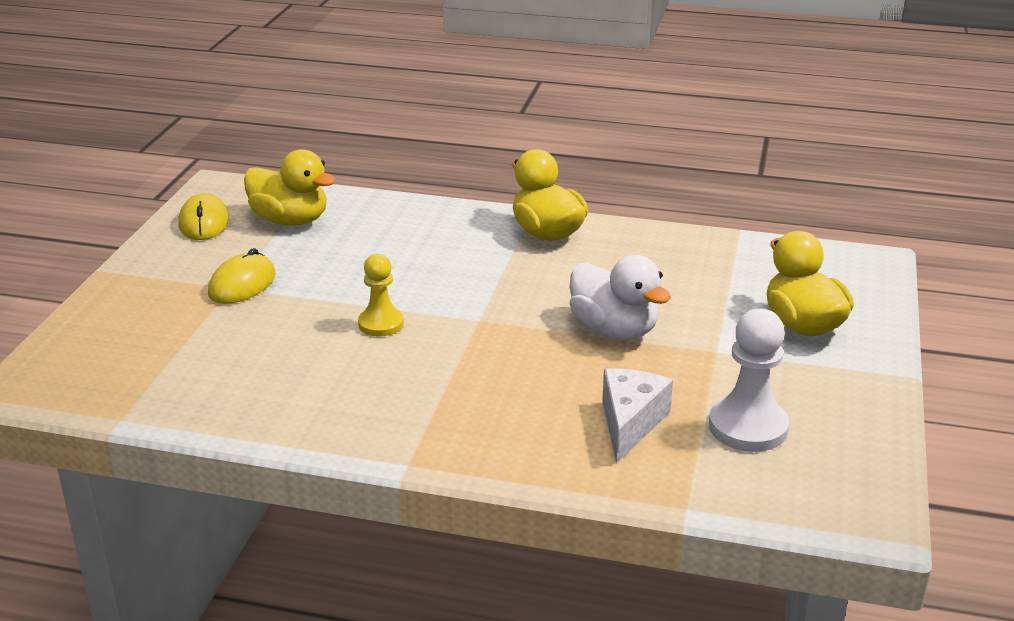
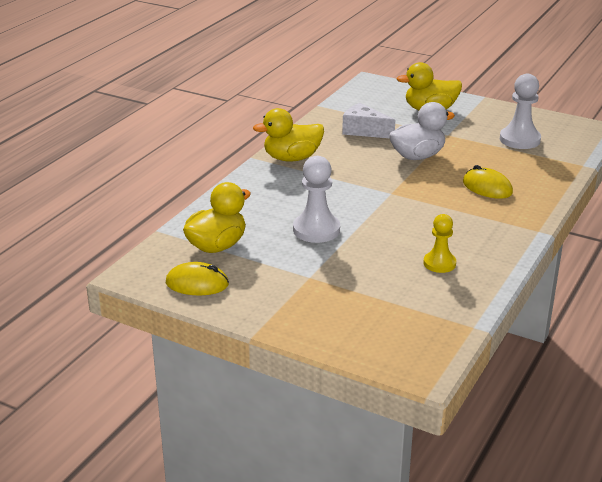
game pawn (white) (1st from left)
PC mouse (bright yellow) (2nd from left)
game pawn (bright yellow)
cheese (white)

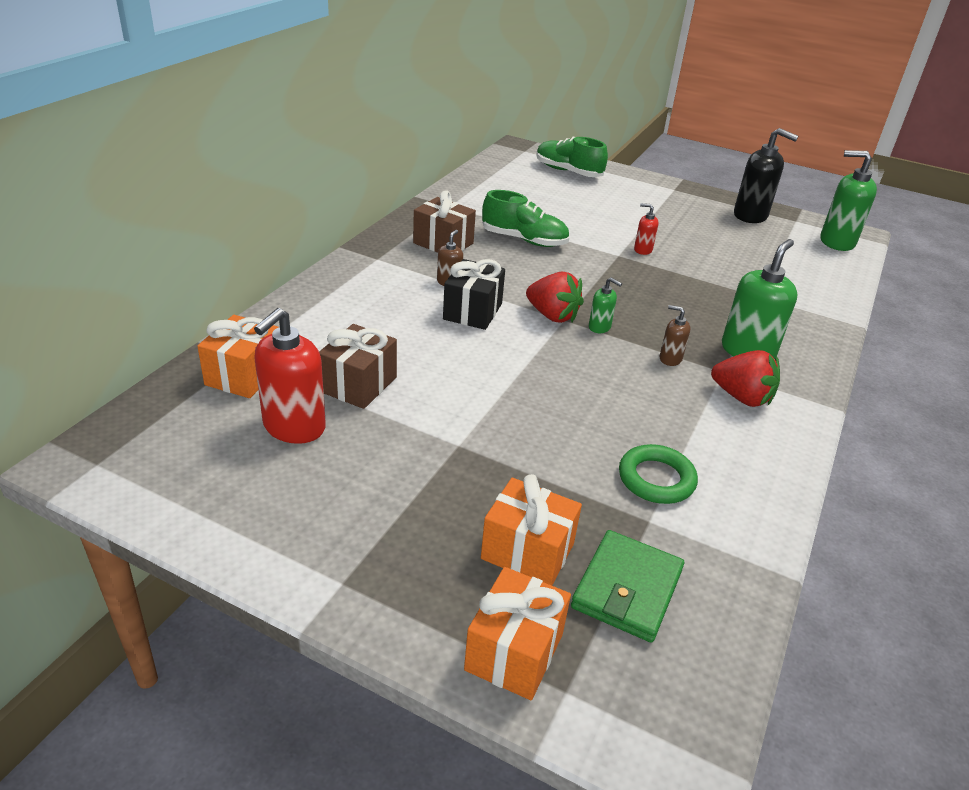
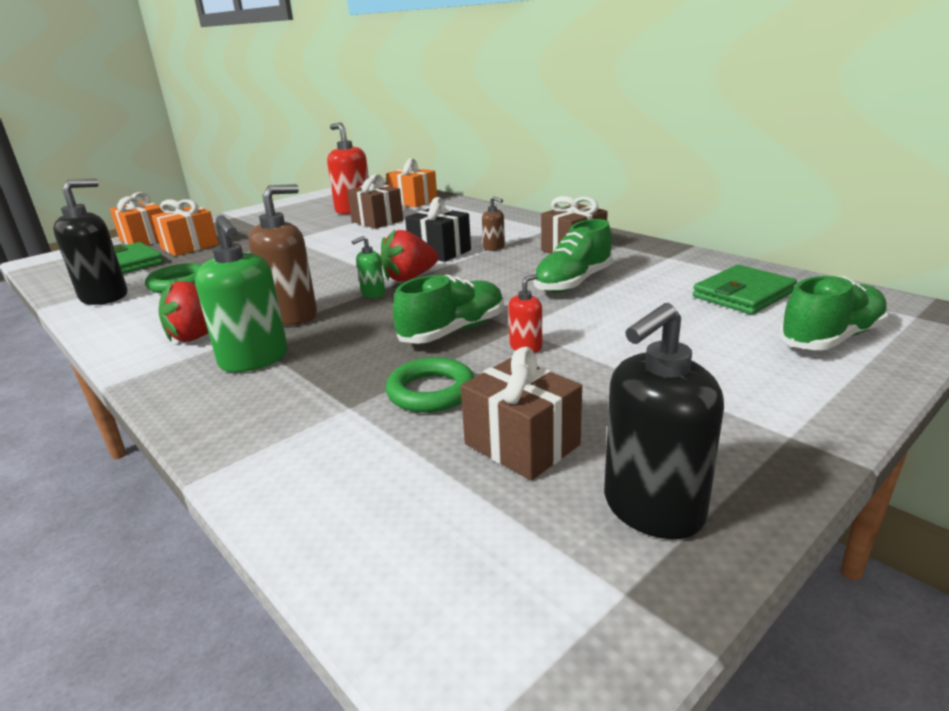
soap dispenser (leaf-green) (3rd from left in the first image)
soap dispenser (black) (1st from left)
torus (leaf-green) (2nd from left)
shoe (leaf-green) (1st from left)
gift (russet) (2nd from left)
card wallet (leaf-green) (2nd from left)
soap dispenser (russet) (1st from left)

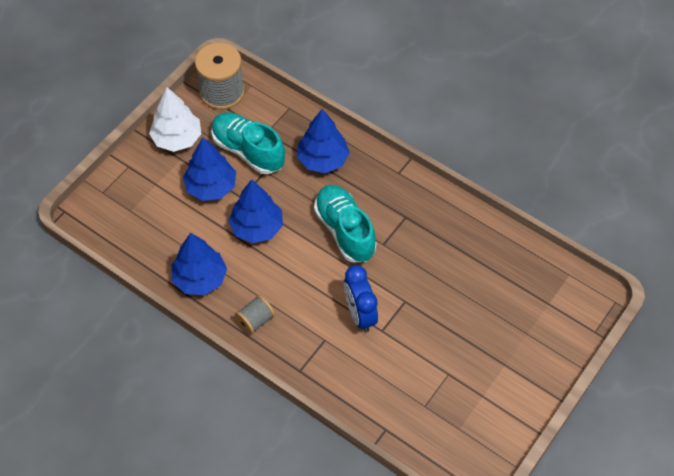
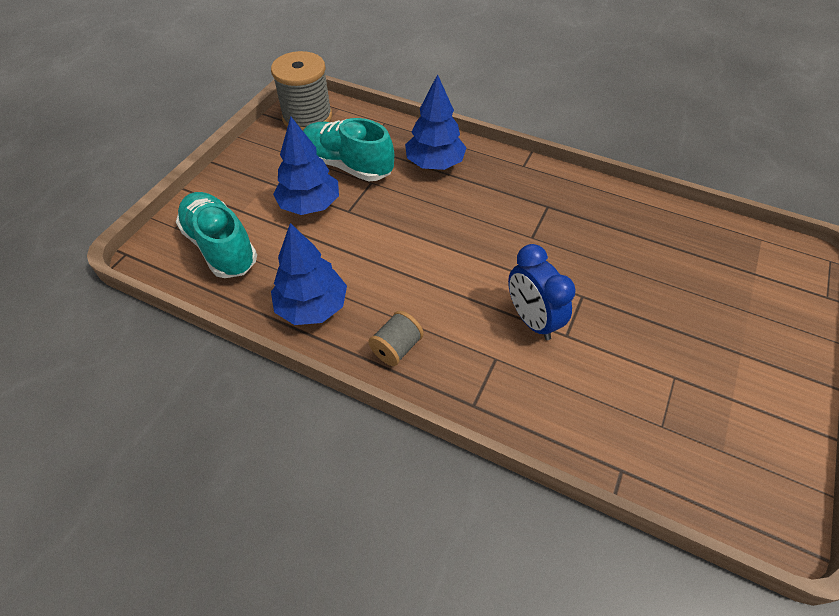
toy tree (white)
toy tree (cobalt) (3rd from left in the first image)
shoe (teal) (1st from left)

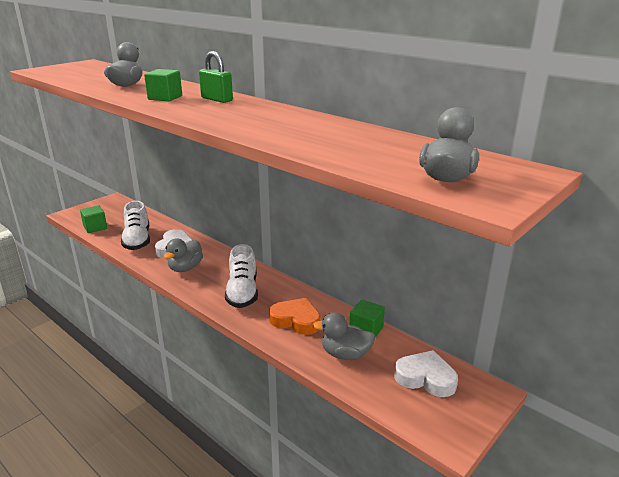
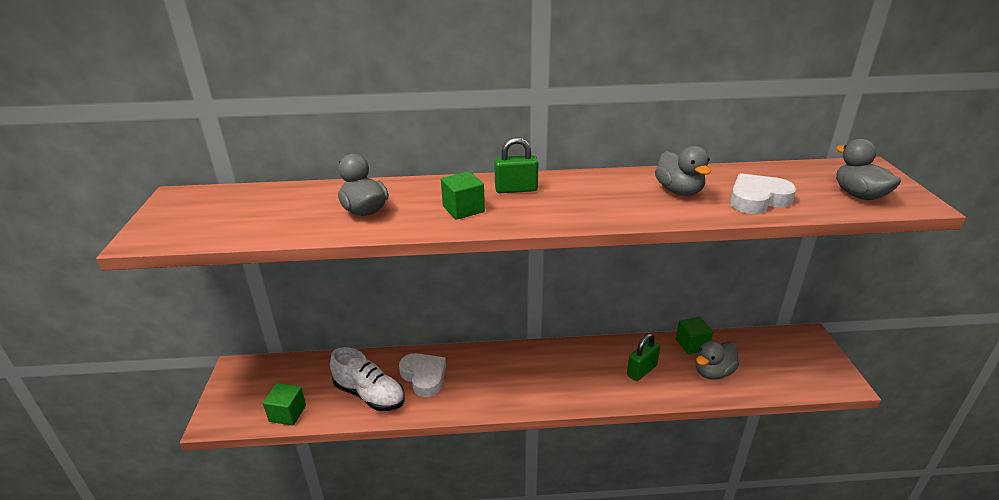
shoe (white) (2nd from left in the first image)
duck (ash-grey) (2nd from left)
love heart (white) (2nd from left)
lock (leaf-green) (2nd from left)

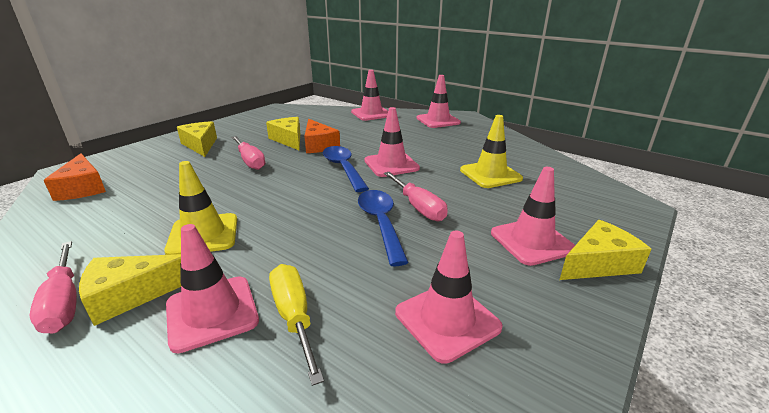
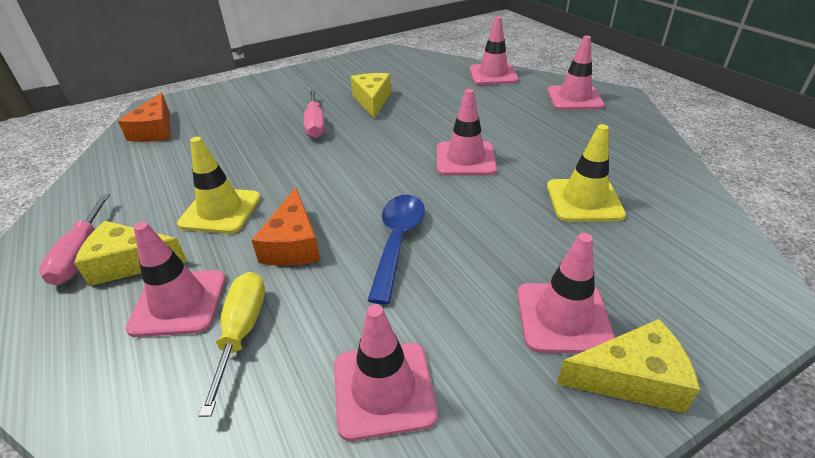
cheese (bright yellow) (2nd from left in the first image)
teaspoon (cobalt) (1st from left in the first image)
screwdriver (rose-pink) (3rd from left in the first image)
cheese (bright orange) (2nd from left)

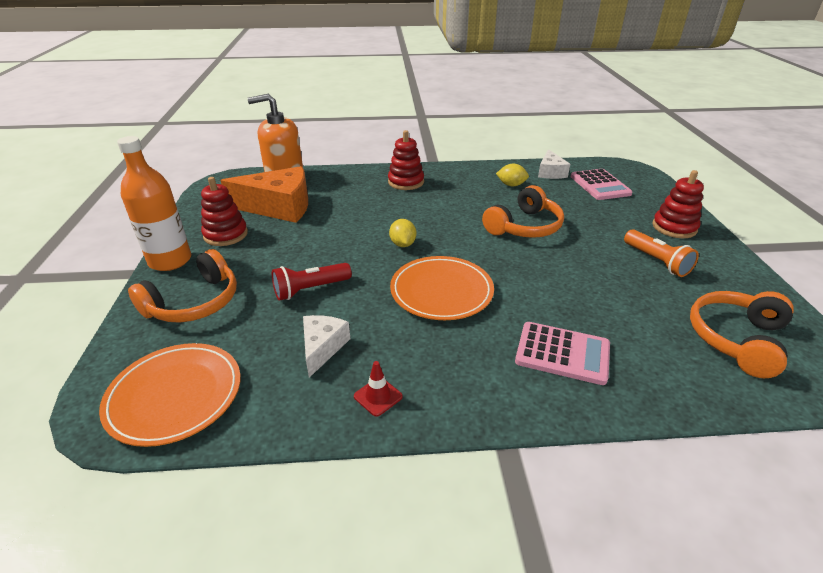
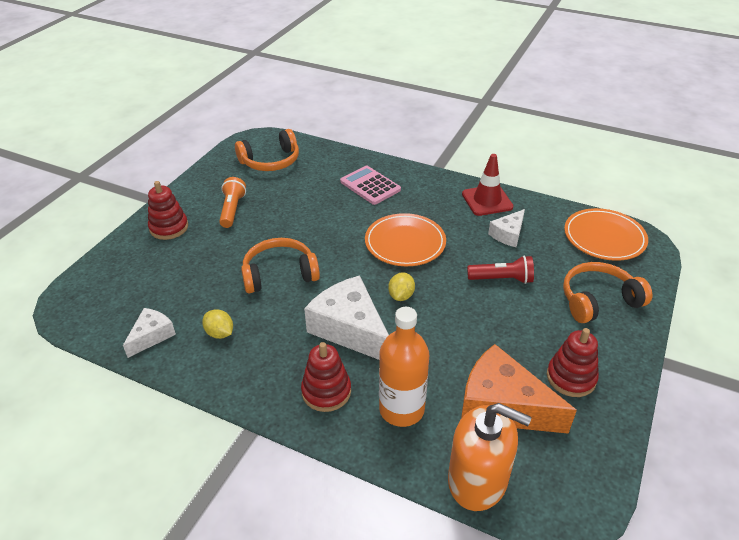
adding machine (rose-pink) (2nd from left in the first image)
cheese (white) (2nd from left)
flask (bright orange)
road cone (red)

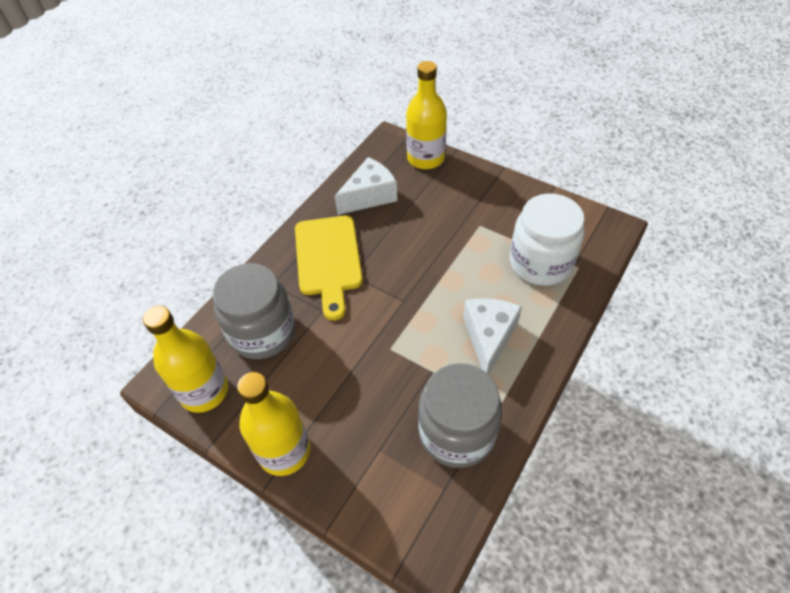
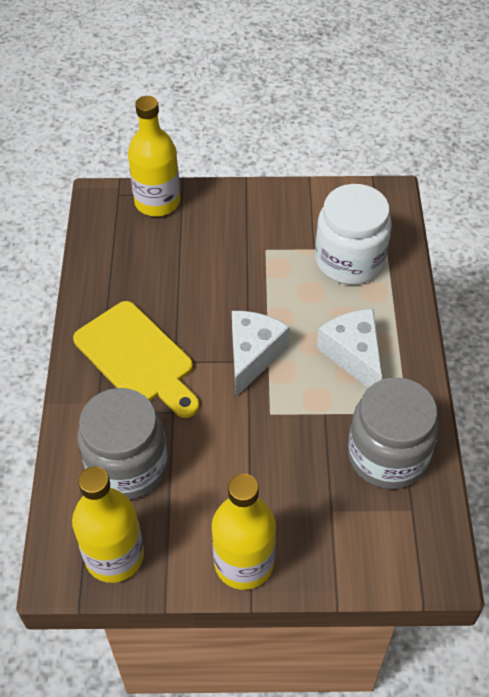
cheese (white) (1st from left)

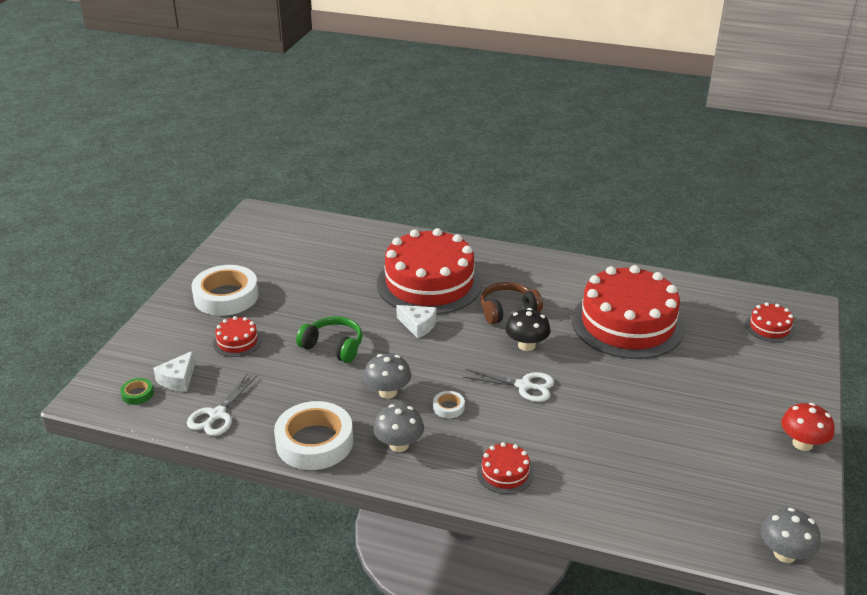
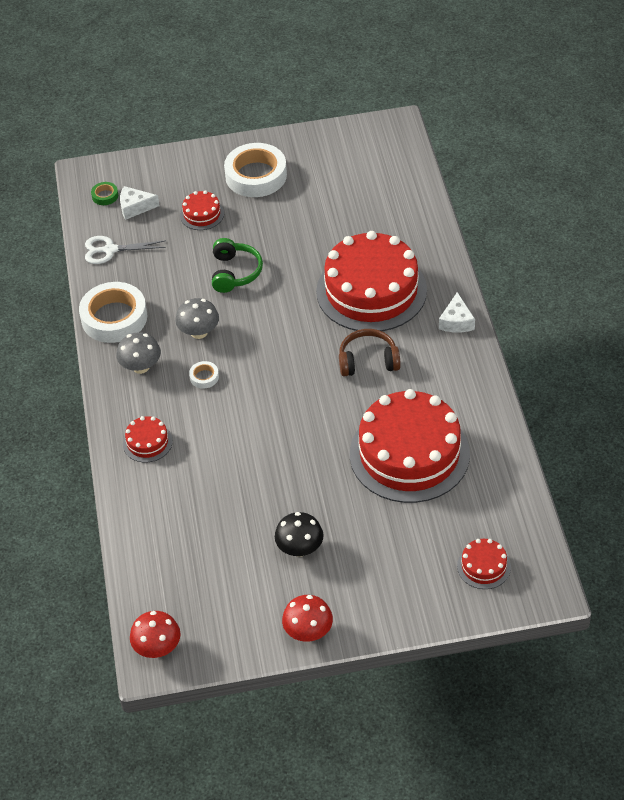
shears (white) (2nd from left in the first image)
cheese (white) (2nd from left)
toadstool (black)
toadstool (red) (1st from left)
headphones (russet)

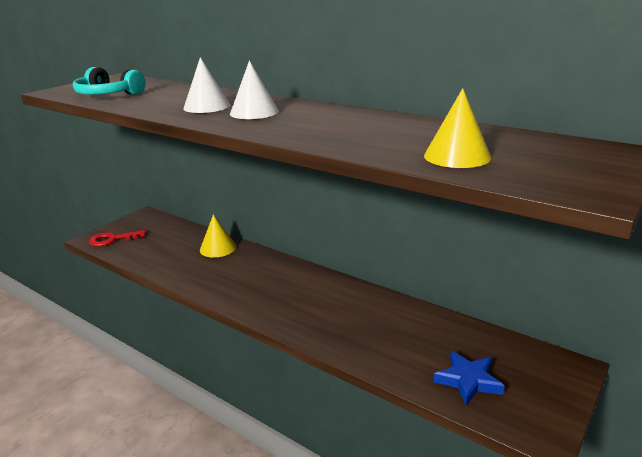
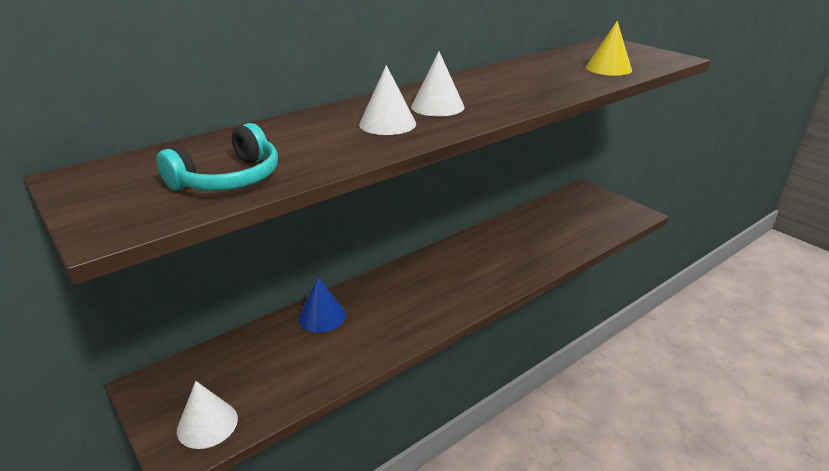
star (cobalt)
solid cone (white) (1st from left)
solid cone (cobalt)

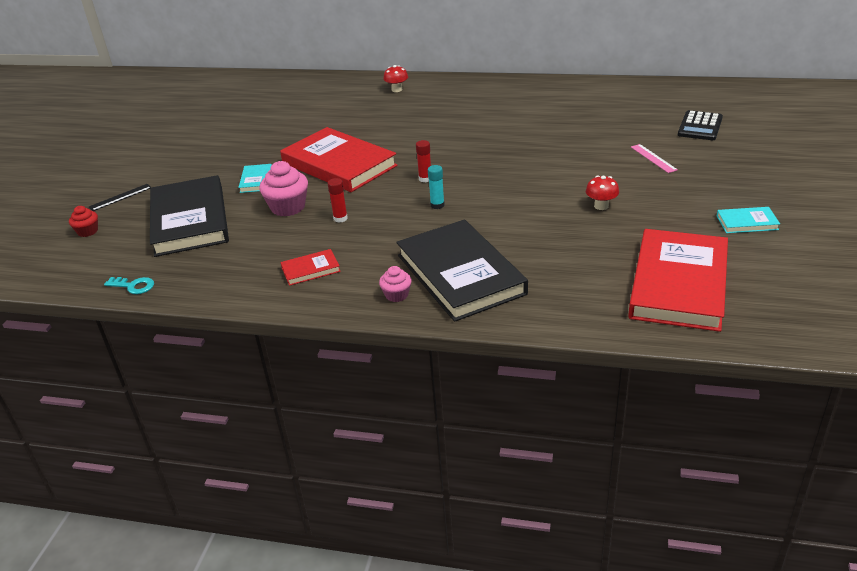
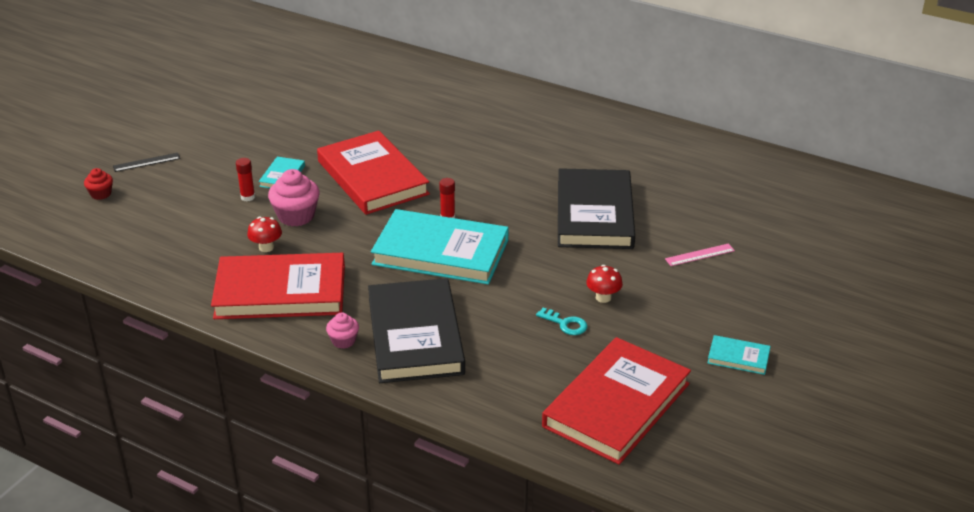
adding machine (black)
latchkey (teal)
hardback (black) (2nd from left)
stick of glue (red) (1st from left)
toadstool (red) (1st from left)
hardback (teal) (2nd from left)
straightedge (rose-pink)
hardback (red) (1st from left)

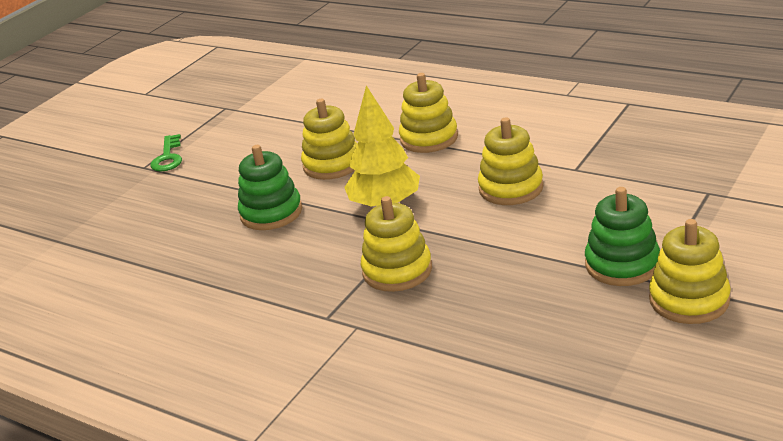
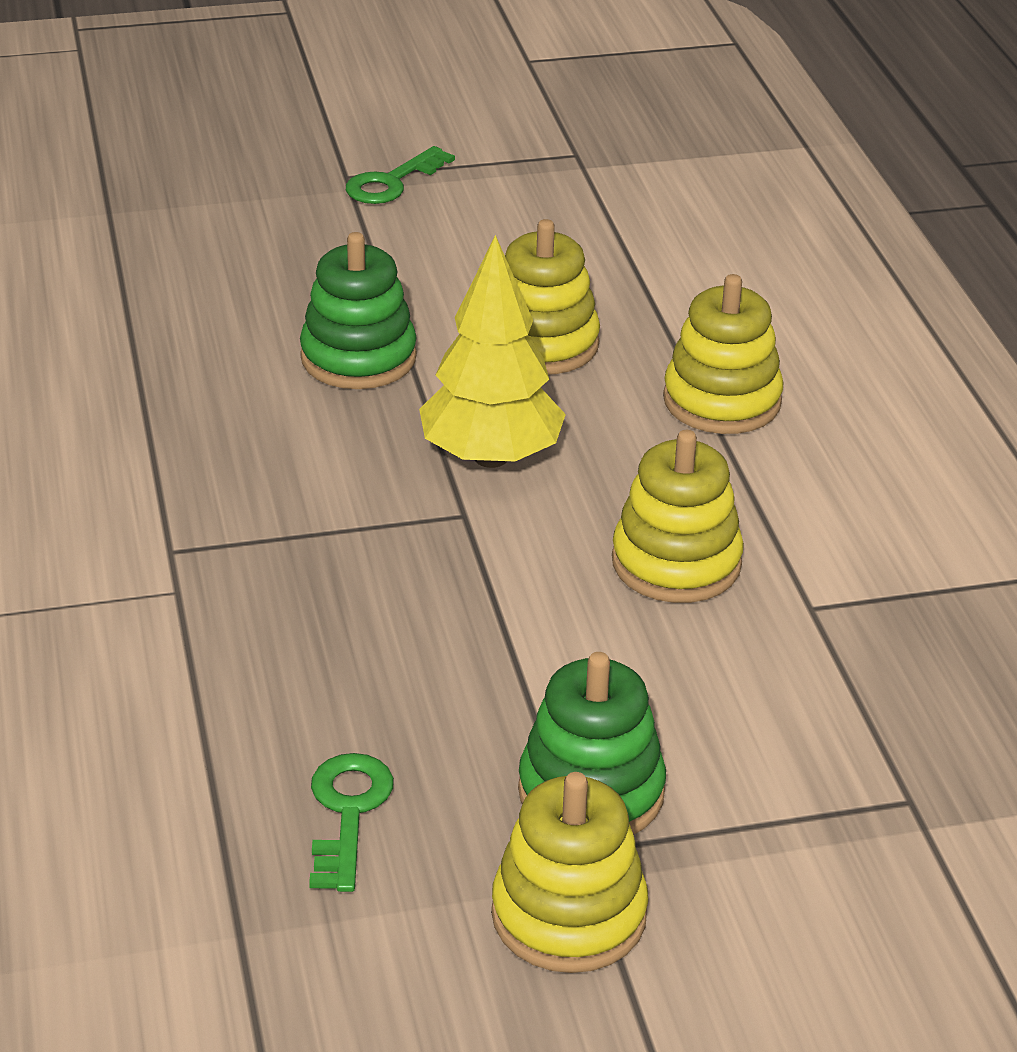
stacking toy (bright yellow) (2nd from left in the first image)
latchkey (leaf-green) (1st from left)

